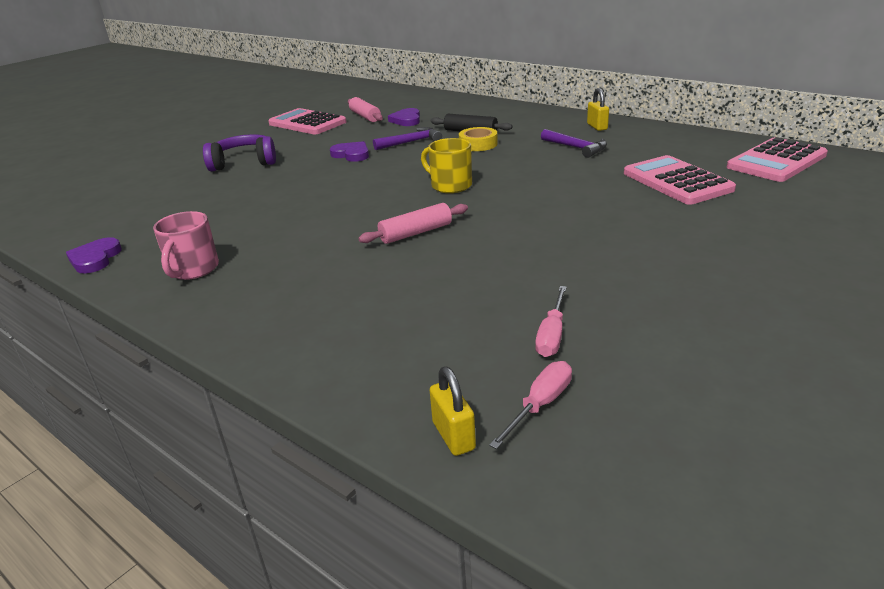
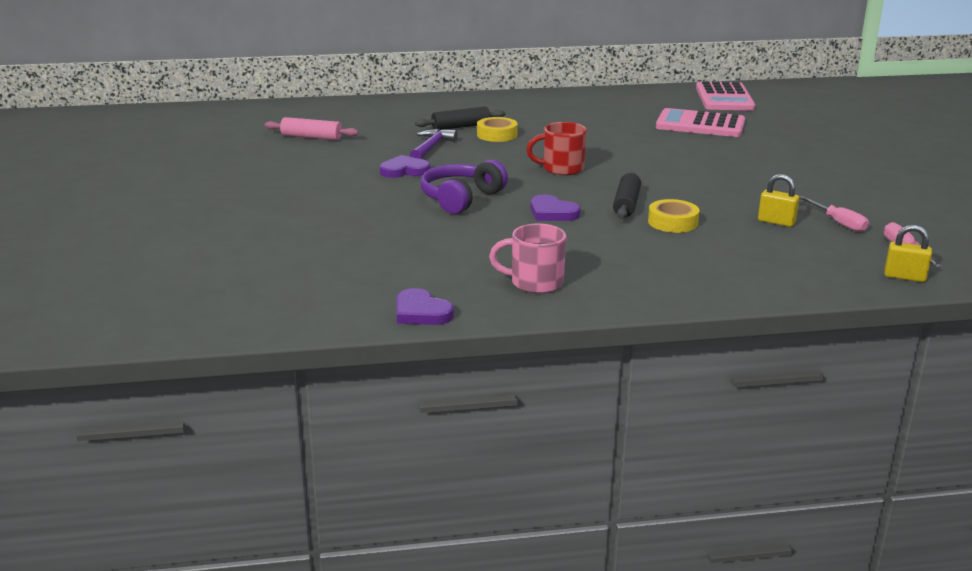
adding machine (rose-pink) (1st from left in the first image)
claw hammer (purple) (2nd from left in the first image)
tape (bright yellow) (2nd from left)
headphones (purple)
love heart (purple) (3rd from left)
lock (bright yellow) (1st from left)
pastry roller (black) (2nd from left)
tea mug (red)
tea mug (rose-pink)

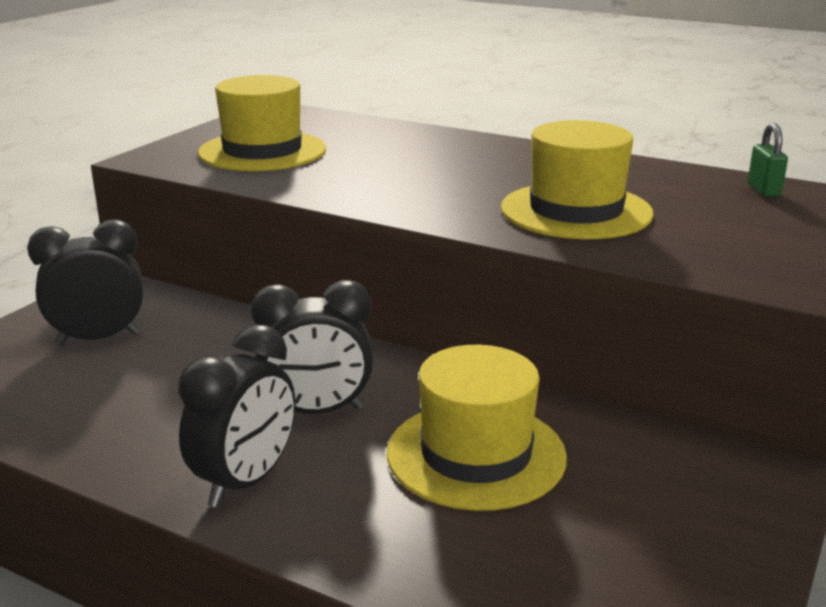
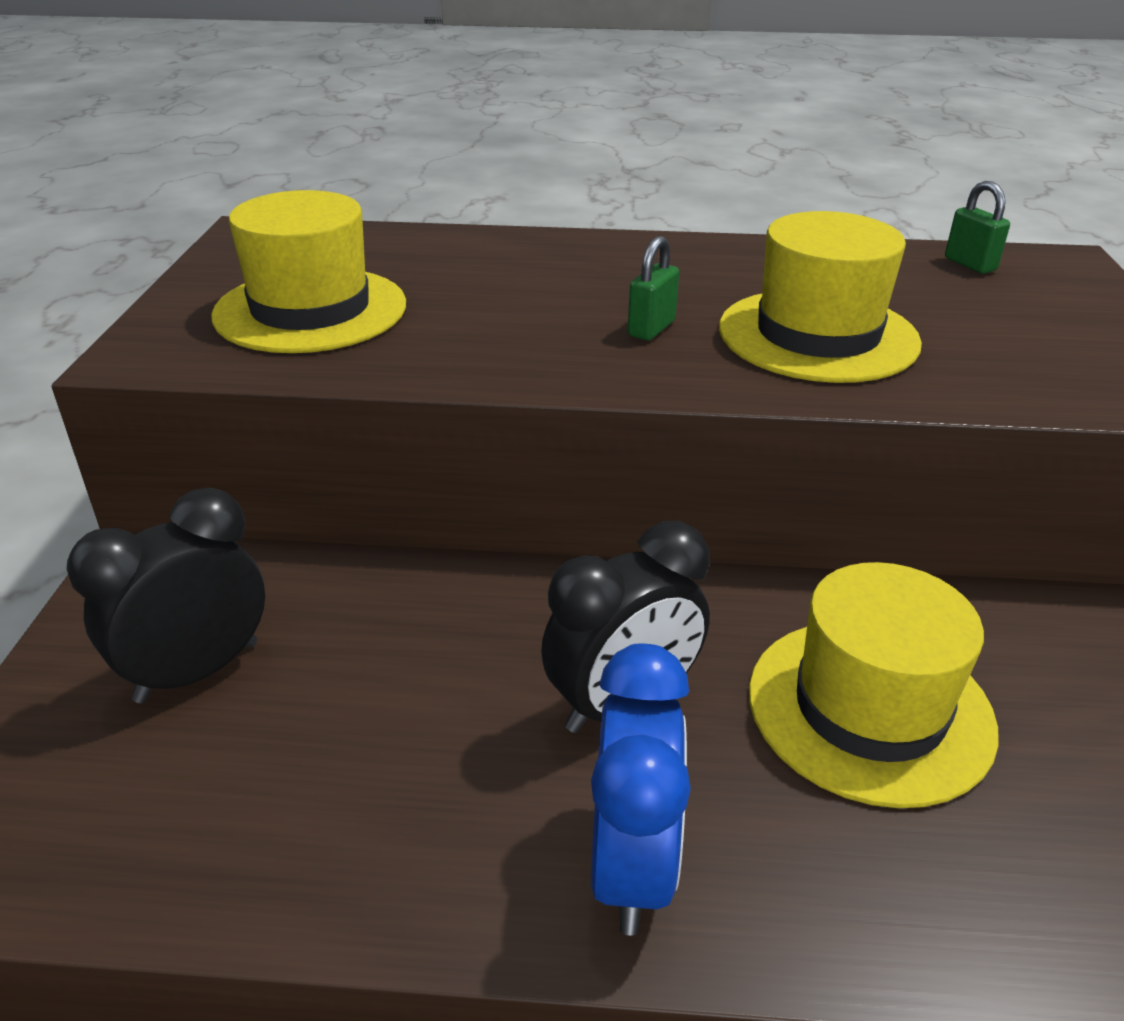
lock (leaf-green) (1st from left)
alarm clock (cobalt)

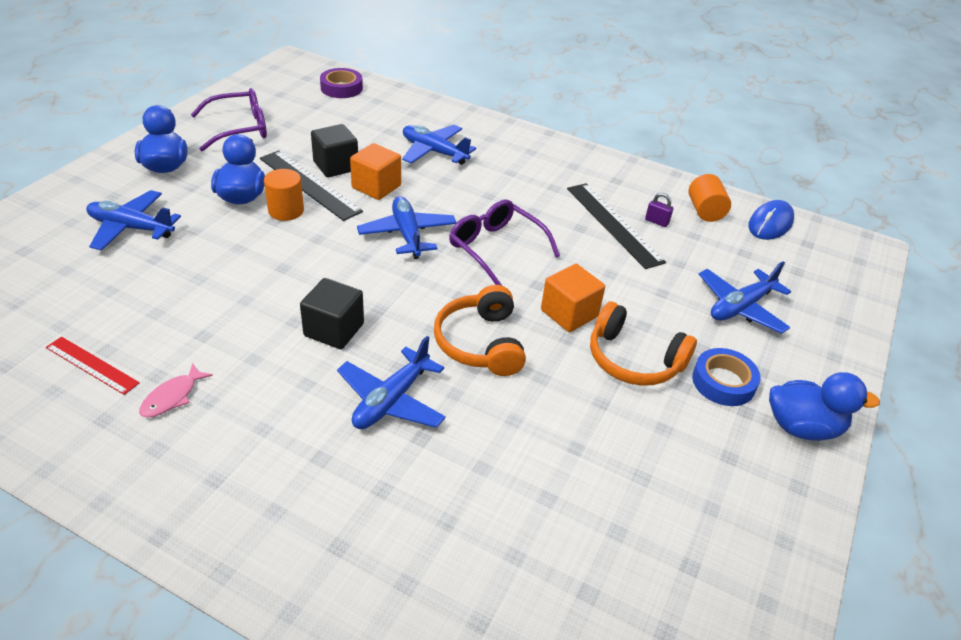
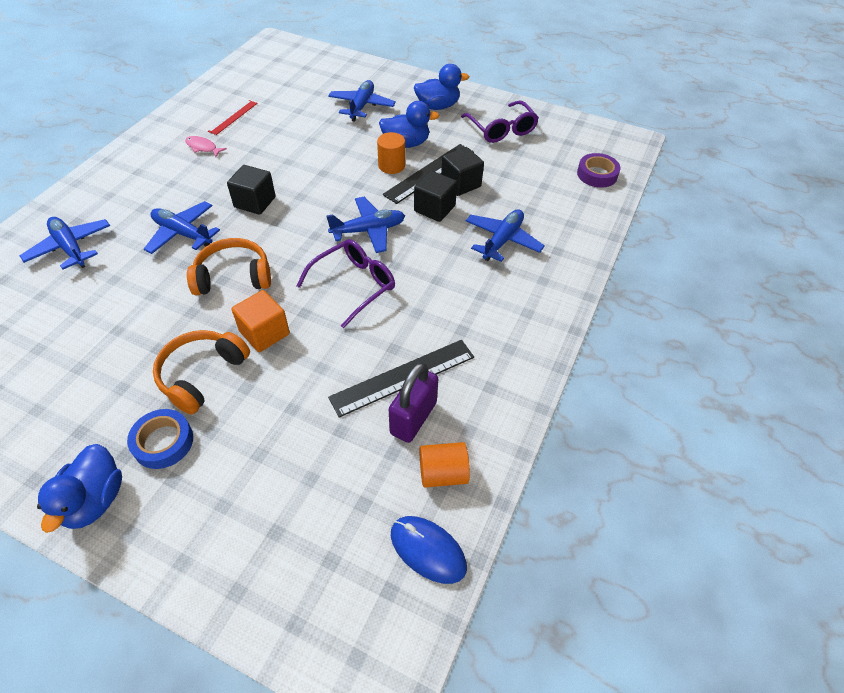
plane (cobalt) (1st from left)
cube (black) (2nd from left)
lock (purple)

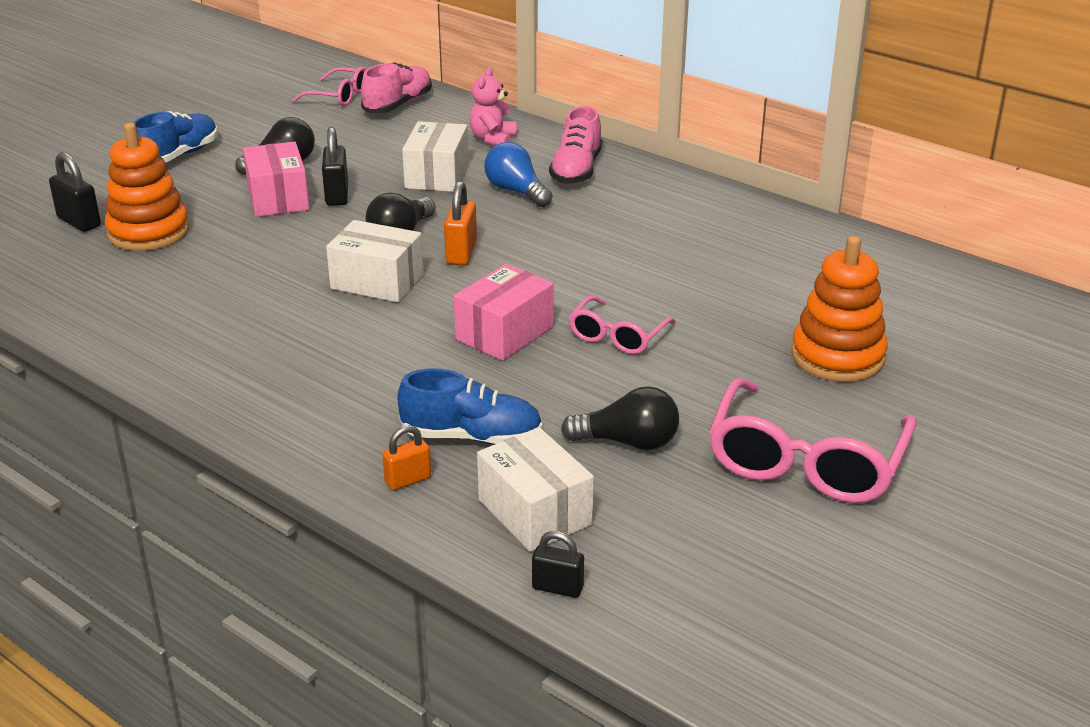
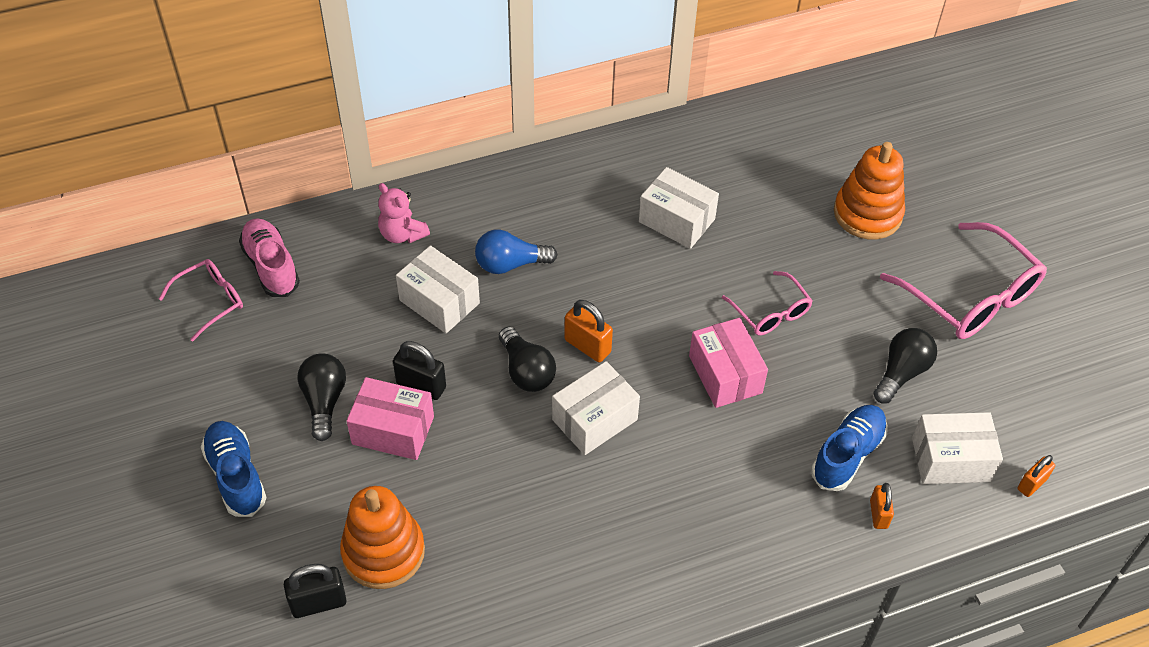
shoe (rose-pink) (2nd from left in the first image)
parcel (white) (3rd from left)
lock (bright orange) (3rd from left)

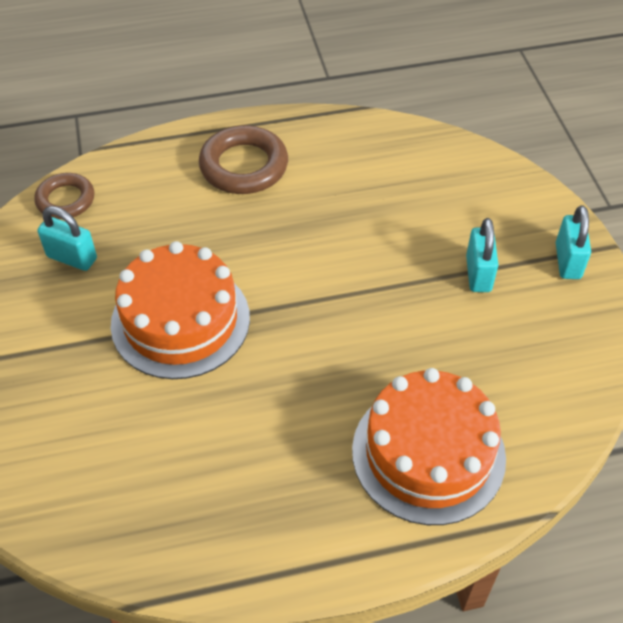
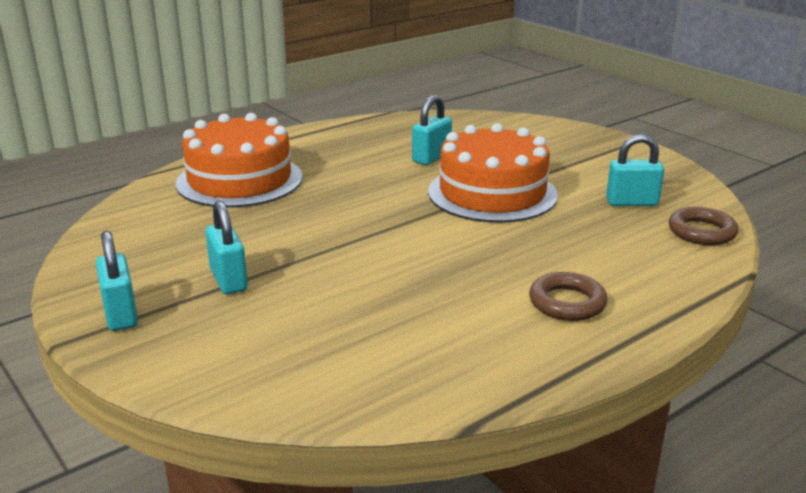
lock (teal) (3rd from left)
torus (russet) (1st from left)

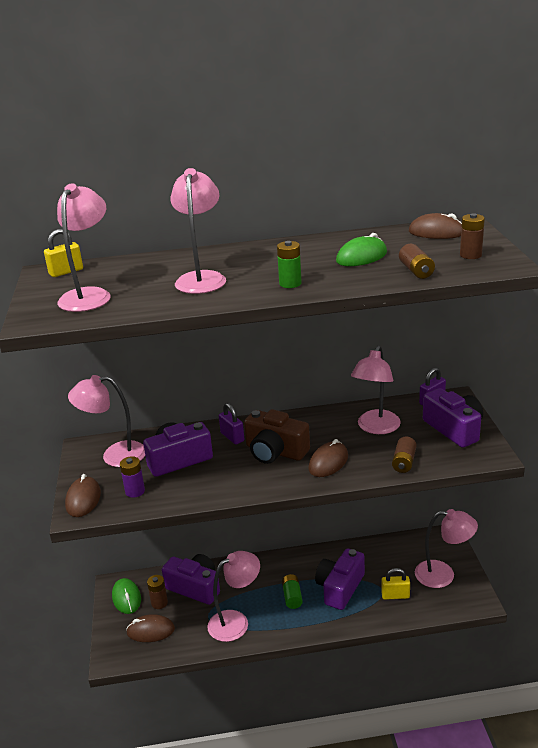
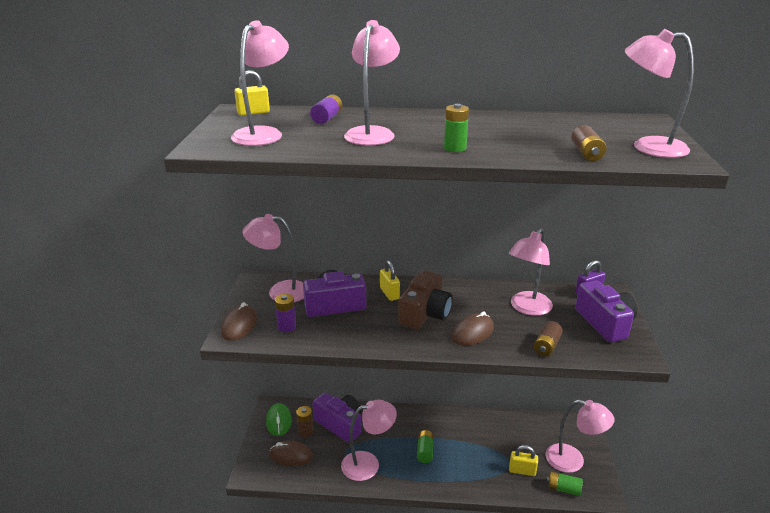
camera (purple) (3rd from left in the first image)
PC mouse (leaf-green) (2nd from left in the first image)
PC mouse (russet) (4th from left in the first image)
power cell (purple) (2nd from left)
power cell (leaf-green) (3rd from left)
desk lamp (rose-pink) (7th from left)
lock (bright yellow) (2nd from left)
camera (russet)

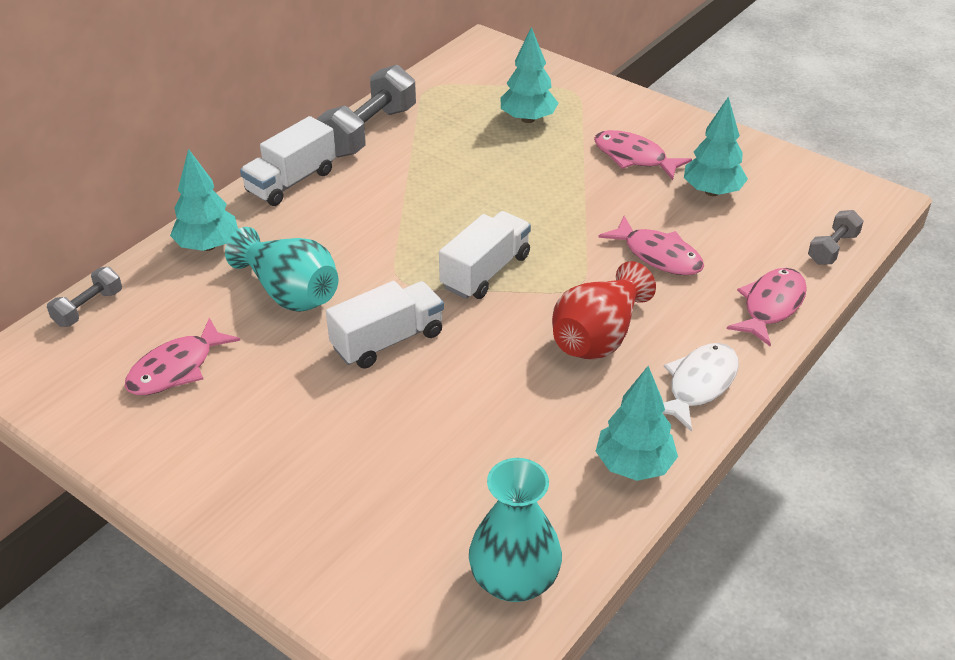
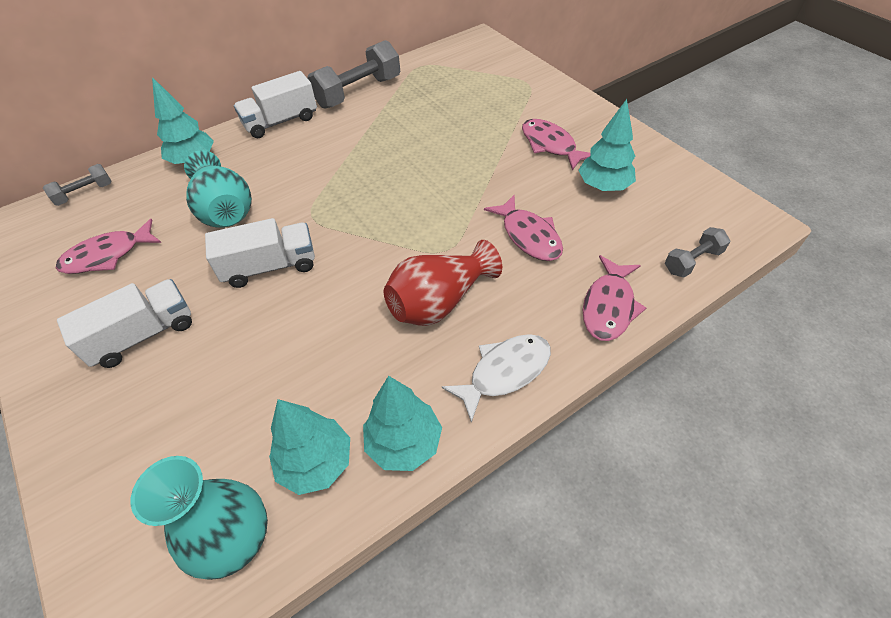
truck (white) (1st from left)
toy tree (teal) (2nd from left)
toy fish (rose-pink) (4th from left)

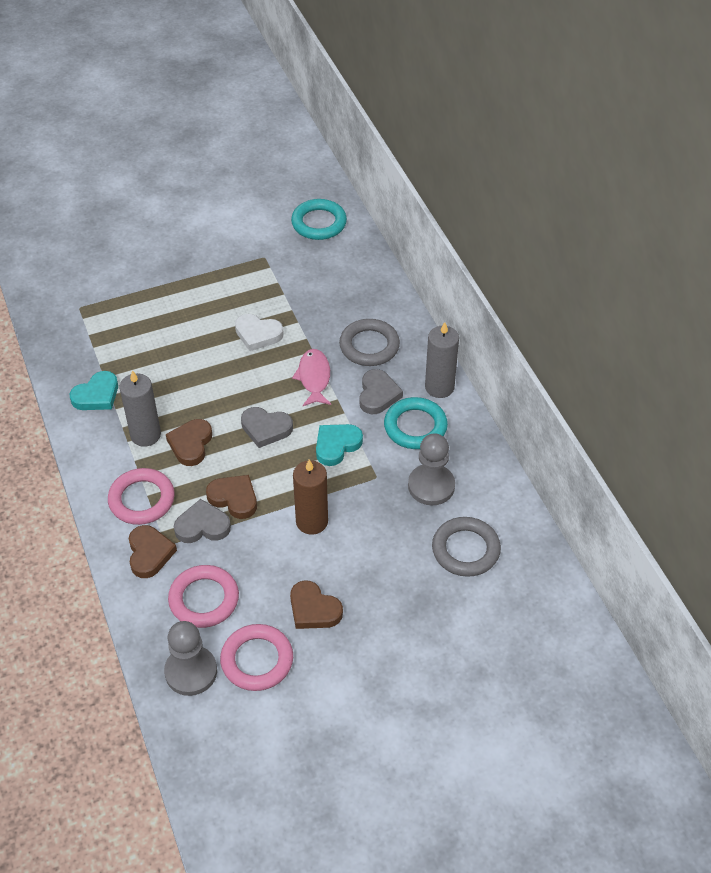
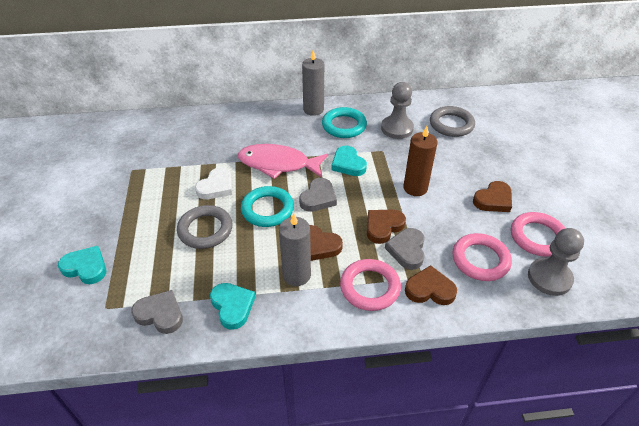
love heart (teal) (1st from left)
torus (teal) (1st from left)
torus (ash-grey) (1st from left)
love heart (ash-grey) (1st from left)
toy fish (rose-pink)

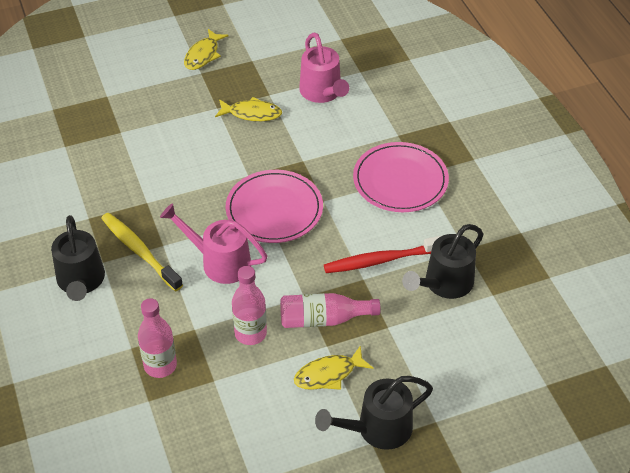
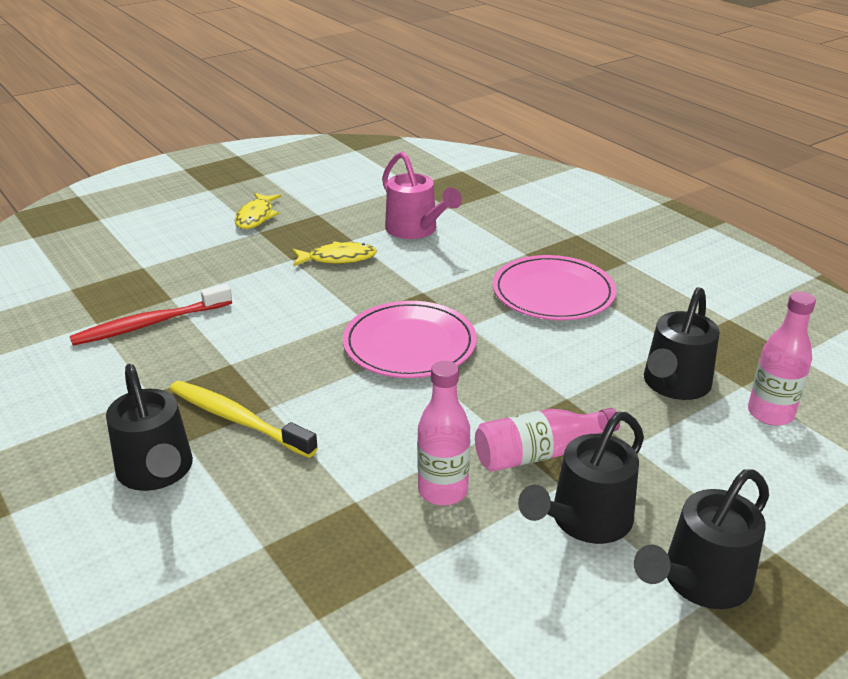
watering pot (rose-pink) (1st from left in the first image)
flask (rose-pink) (3rd from left)
tooth brush (red)
watering pot (black) (2nd from left)

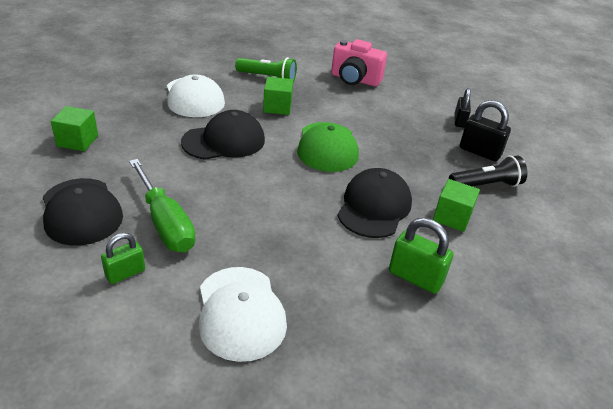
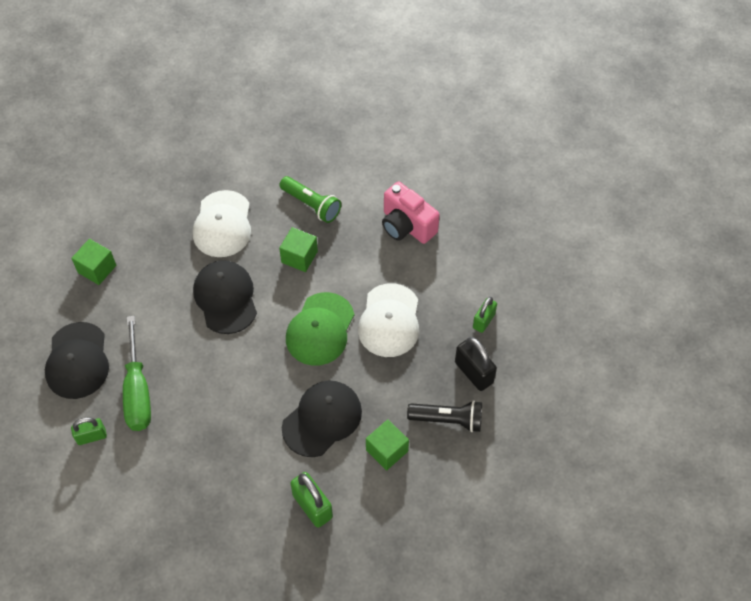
cap (white) (2nd from left)
lock (leaf-green) (3rd from left)
cap (black) (2nd from left)

